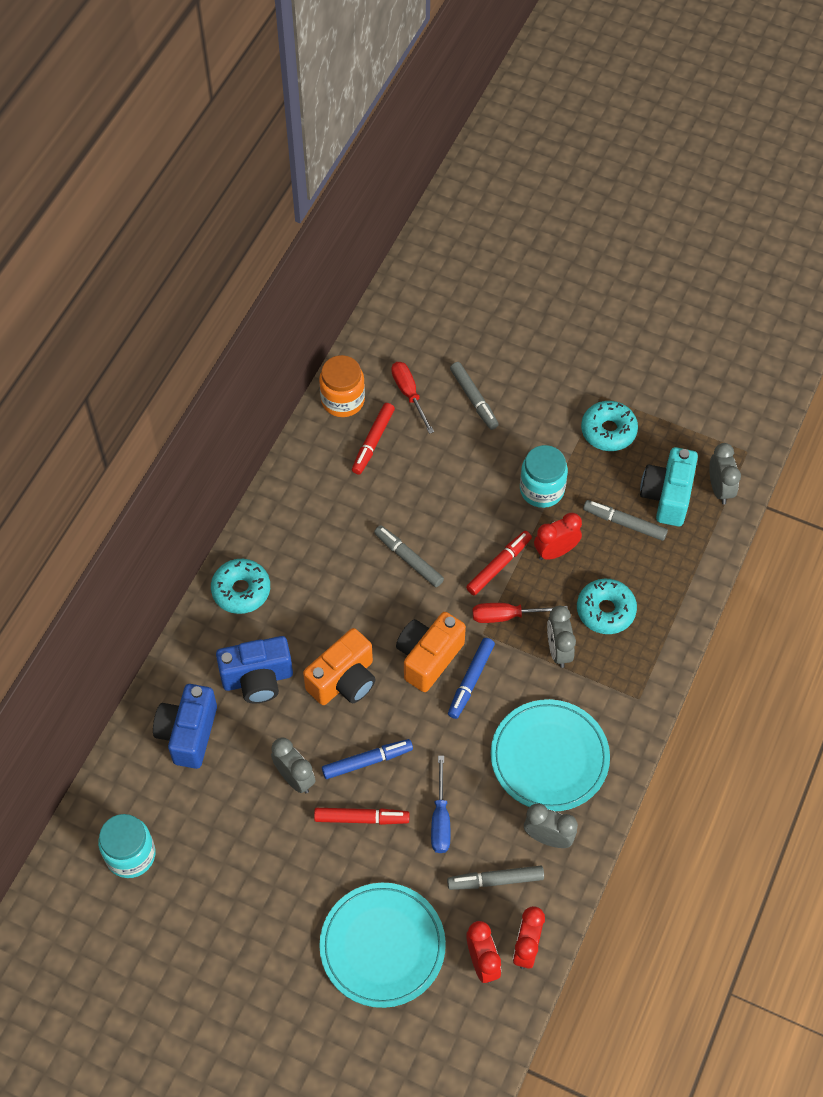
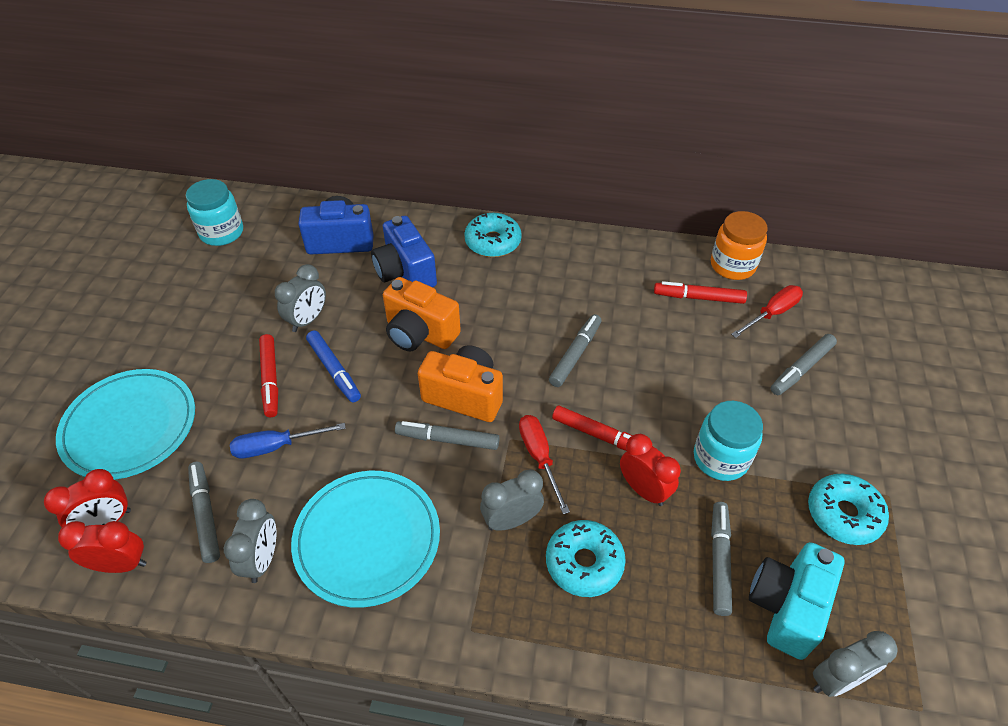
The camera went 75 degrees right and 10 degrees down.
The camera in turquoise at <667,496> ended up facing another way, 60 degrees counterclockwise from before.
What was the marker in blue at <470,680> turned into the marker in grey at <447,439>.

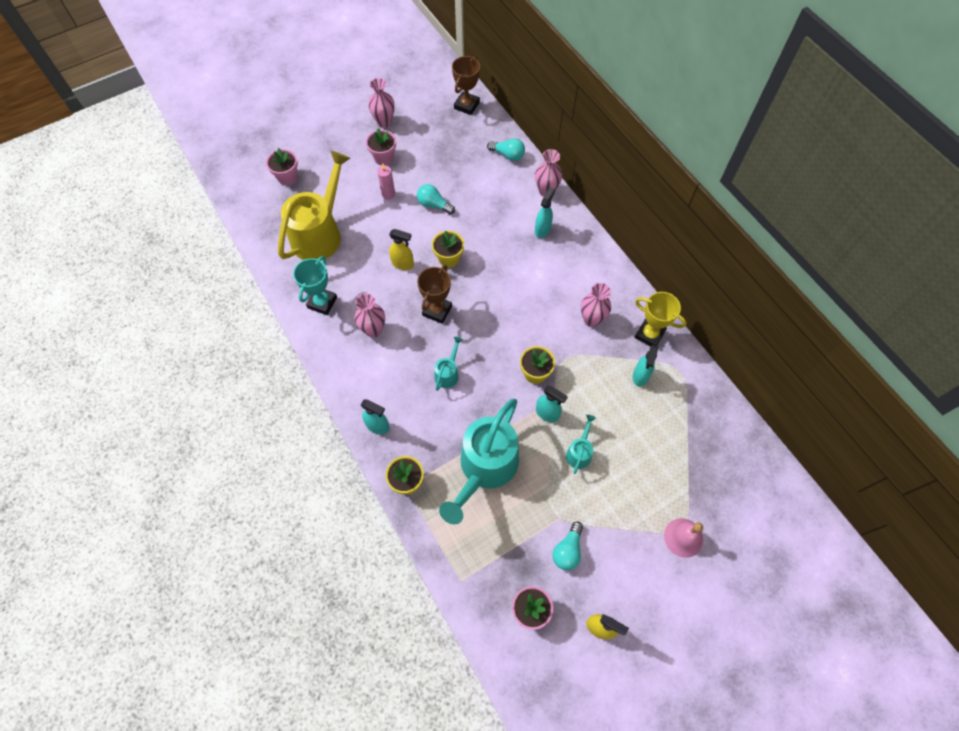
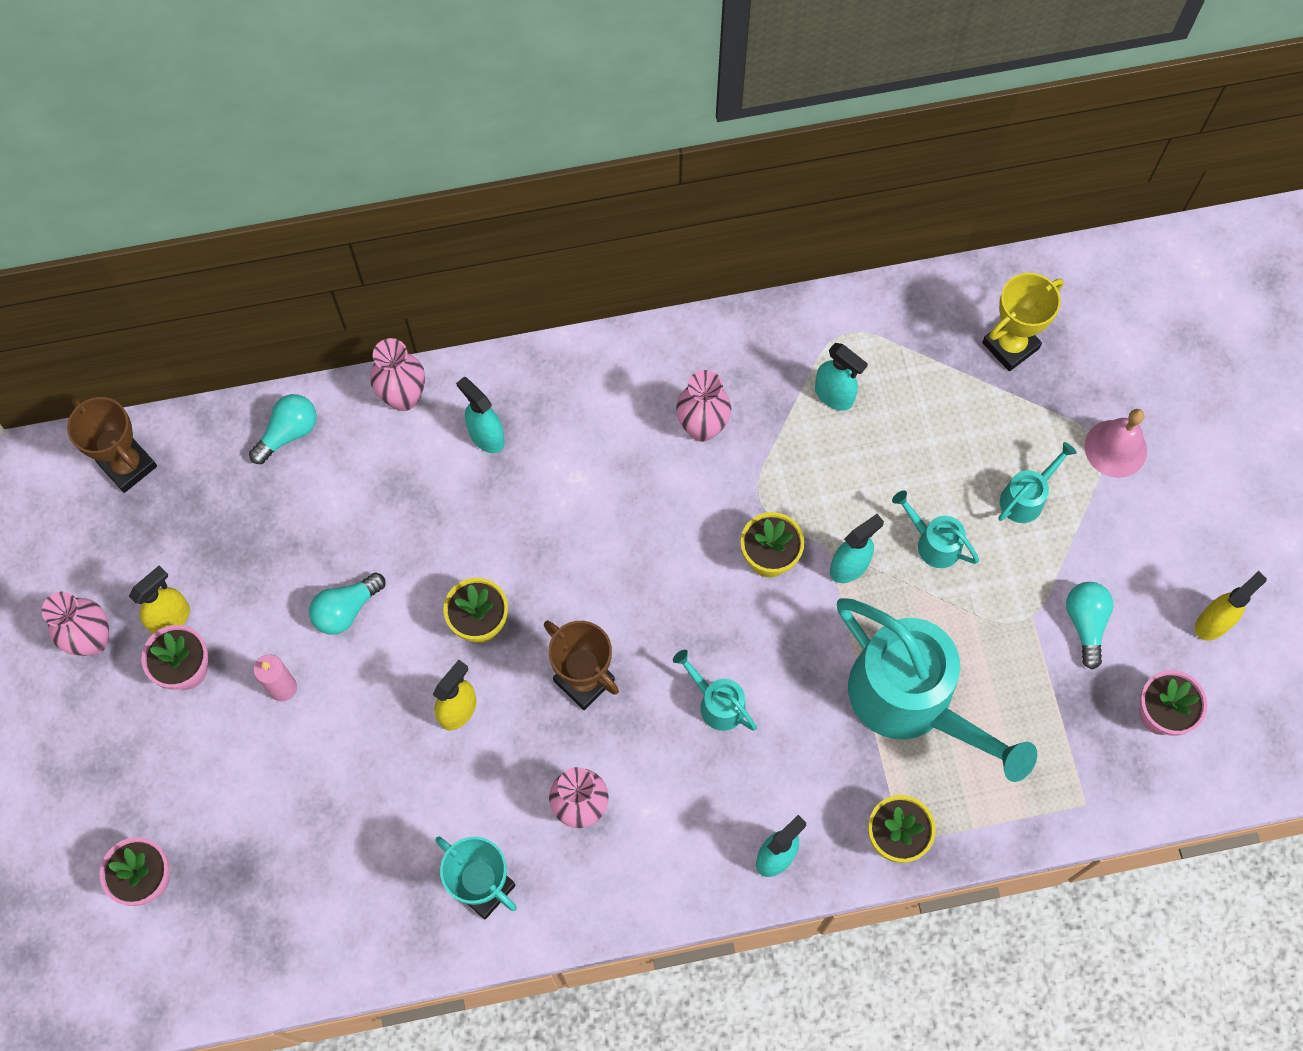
The camera went 70 degrees left and 5 degrees up.
The second view lost the watering can in yellow at <320,233>.
The trophy in yellow ended up elsewhere, having gone from <649,334> to <1010,345>.
The light bulb in turquoise at <567,550> ended up facing another way, 135 degrees counterclockwise from before.
The second view gained the watering can in turquoise at <1026,497>.
The second view gained the spray bottle in yellow at <171,618>.

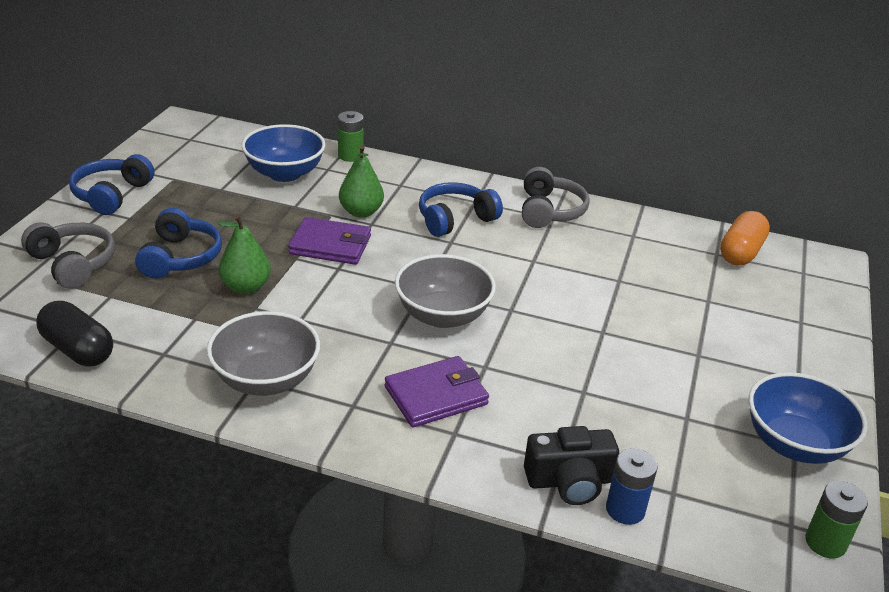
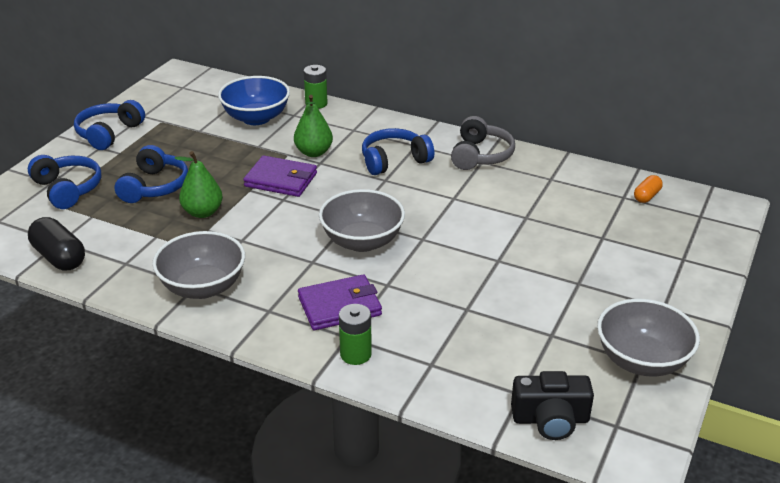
The camera went 10 degrees right and 0 degrees up.
The size of the capsule in orange at <740,252> changed by a factor of 0.57.
What was the headphones in grey at <73,264> turned into the headphones in blue at <68,189>.
What was the bowl in blue at <794,444> turned into the bowl in grey at <642,361>.
The camera in black ended up elsewhere, having gone from <569,481> to <550,419>.
The second view lost the battery in blue at <625,509>.
The battery in green ended up elsewhere, having gone from <825,542> to <355,354>.

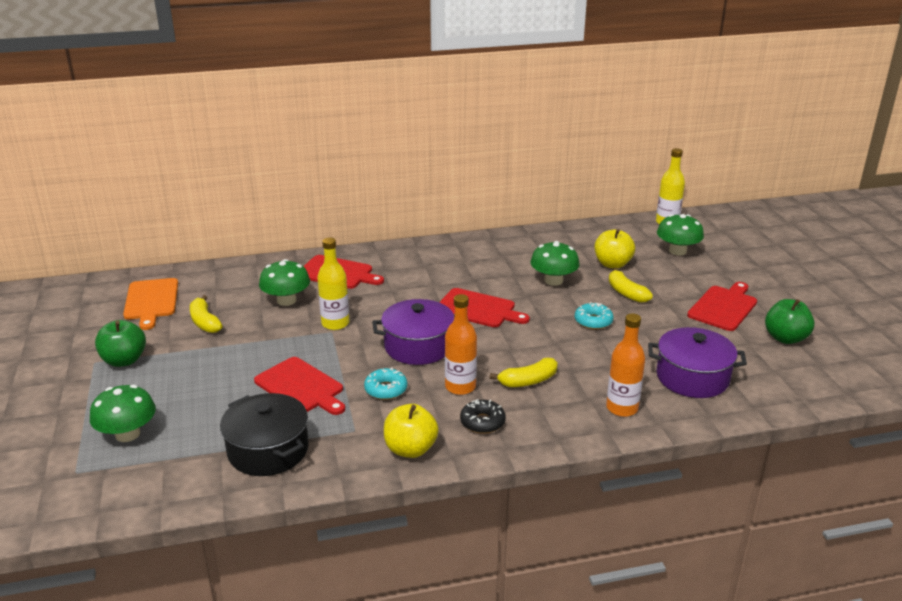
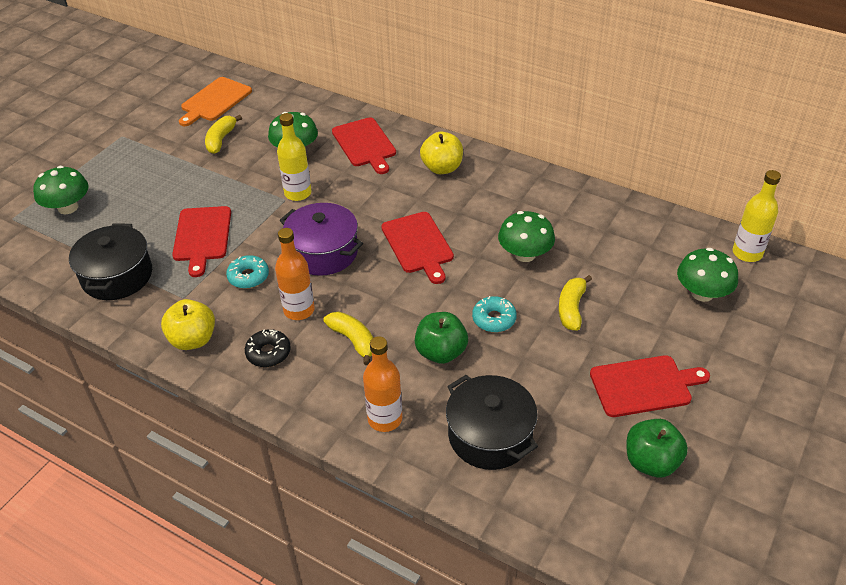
The camera went 45 degrees right and 15 degrees up.
The apple in yellow ended up elsewhere, having gone from <612,264> to <442,168>.
The apple in green ended up elsewhere, having gone from <124,360> to <441,352>.
What was the pot in purple at <692,377> turned into the pot in black at <490,435>.
The banana in yellow at <528,381> ended up facing another way, 150 degrees counterclockwise from before.

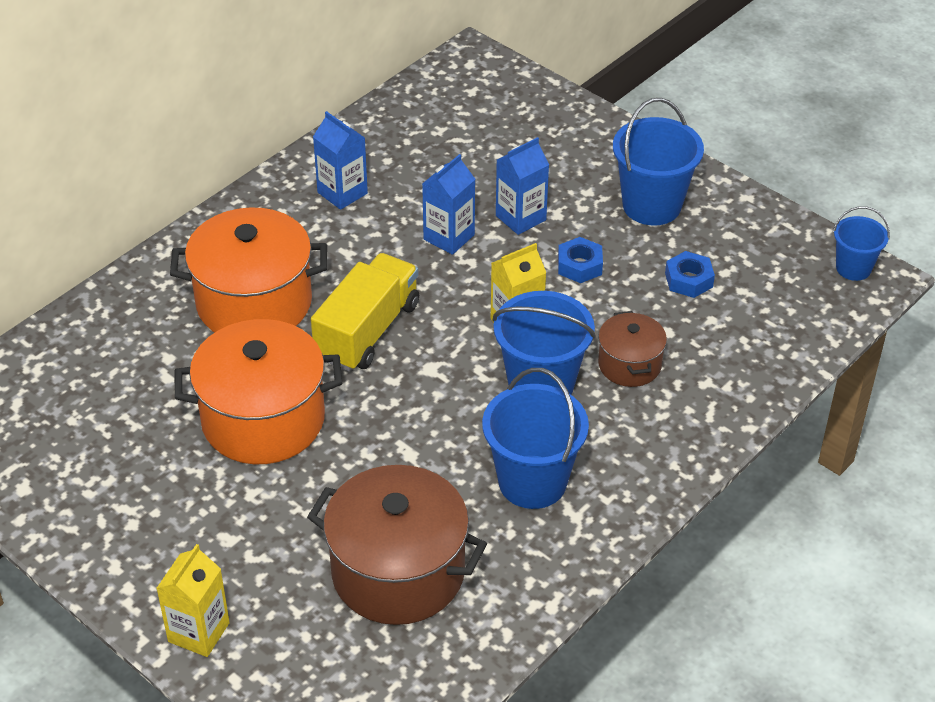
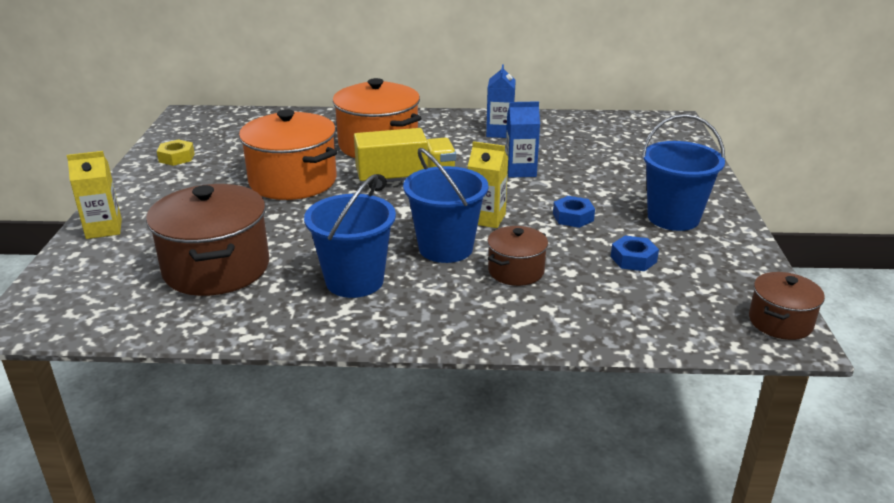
The camera went 50 degrees right and 15 degrees down.
The second view lost the carton in blue at <520,218>.
Where the bucket in blue stood at <853,268>, the pot in brown came to stand at <780,322>.
The second view gained the nut in yellow at <176,157>.

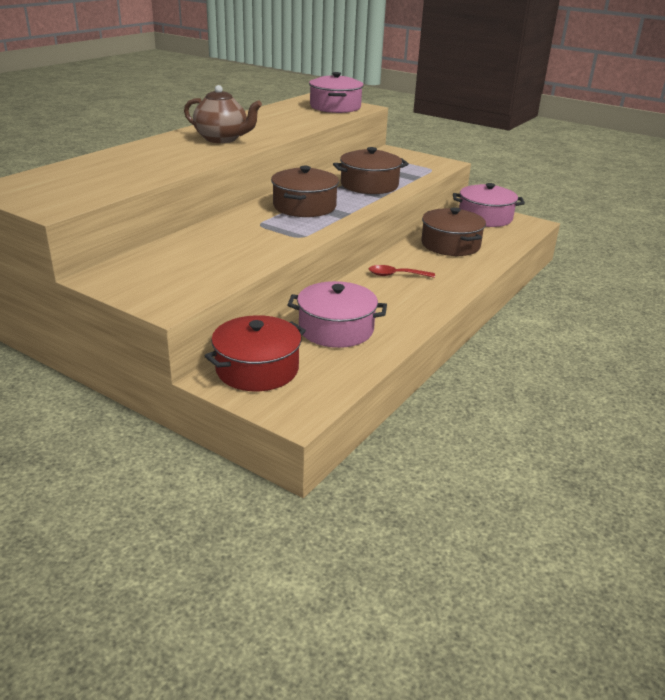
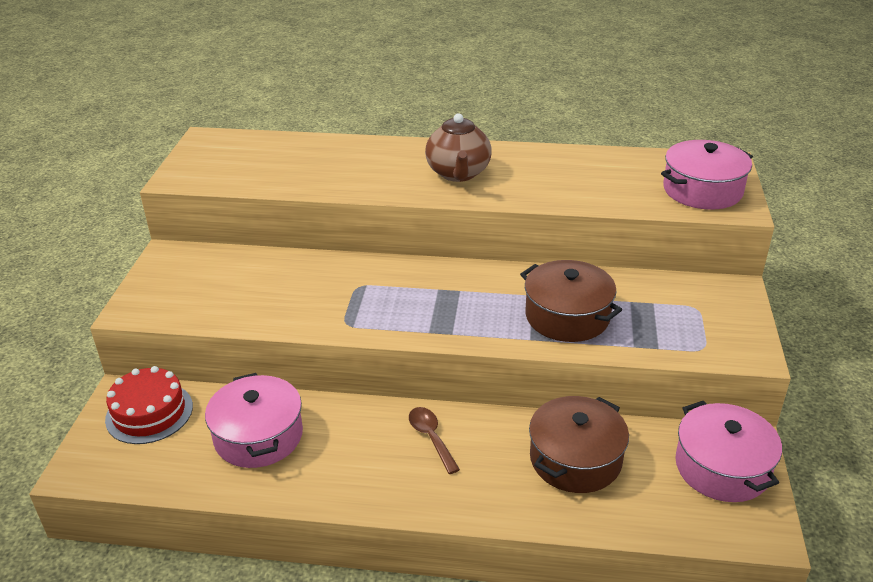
The camera went 65 degrees right and 5 degrees up.
The second view lost the pot in brown at <304,206>.
What was the spoon in red at <396,275> turned into the spoon in brown at <431,438>.
Where the pot in red stood at <257,369>, the cake in red came to stand at <149,413>.

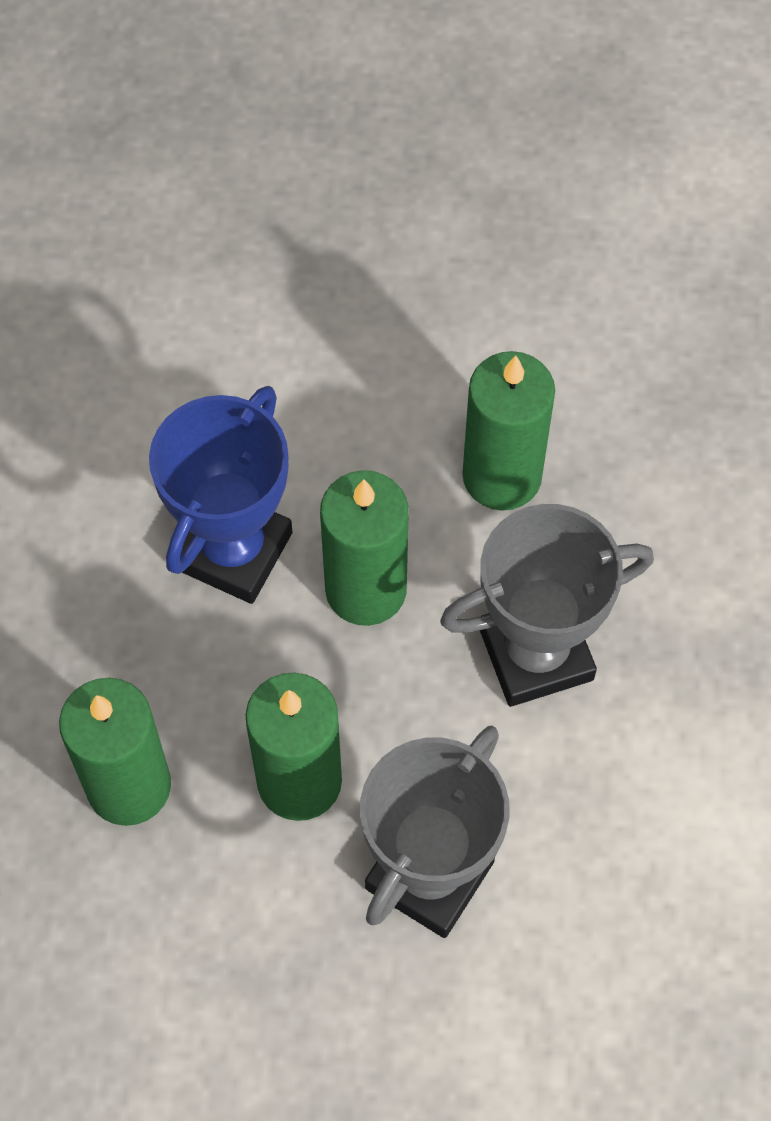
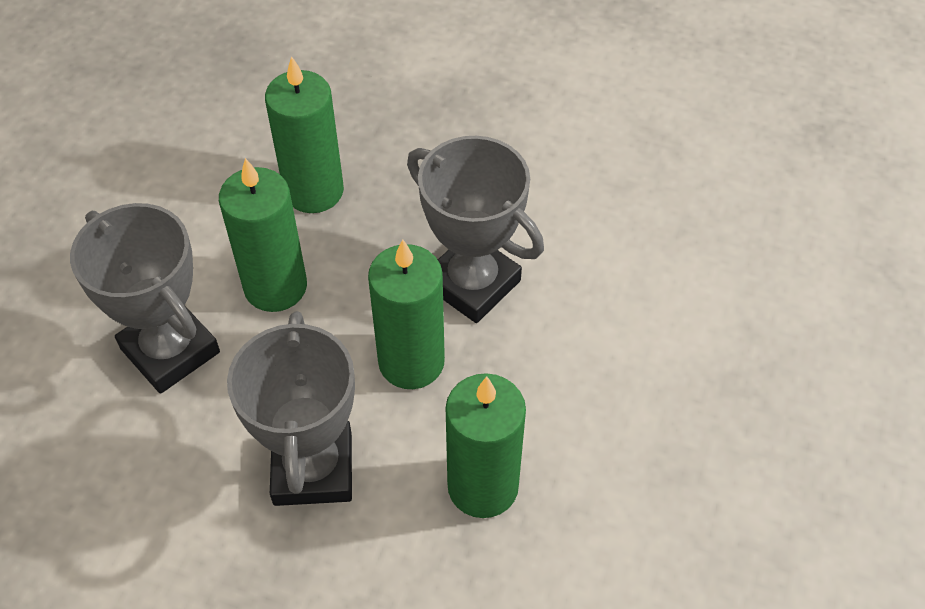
The camera went 105 degrees right and 10 degrees down.
What was the trophy in blue at <233,550> turned into the trophy in grey at <472,283>.

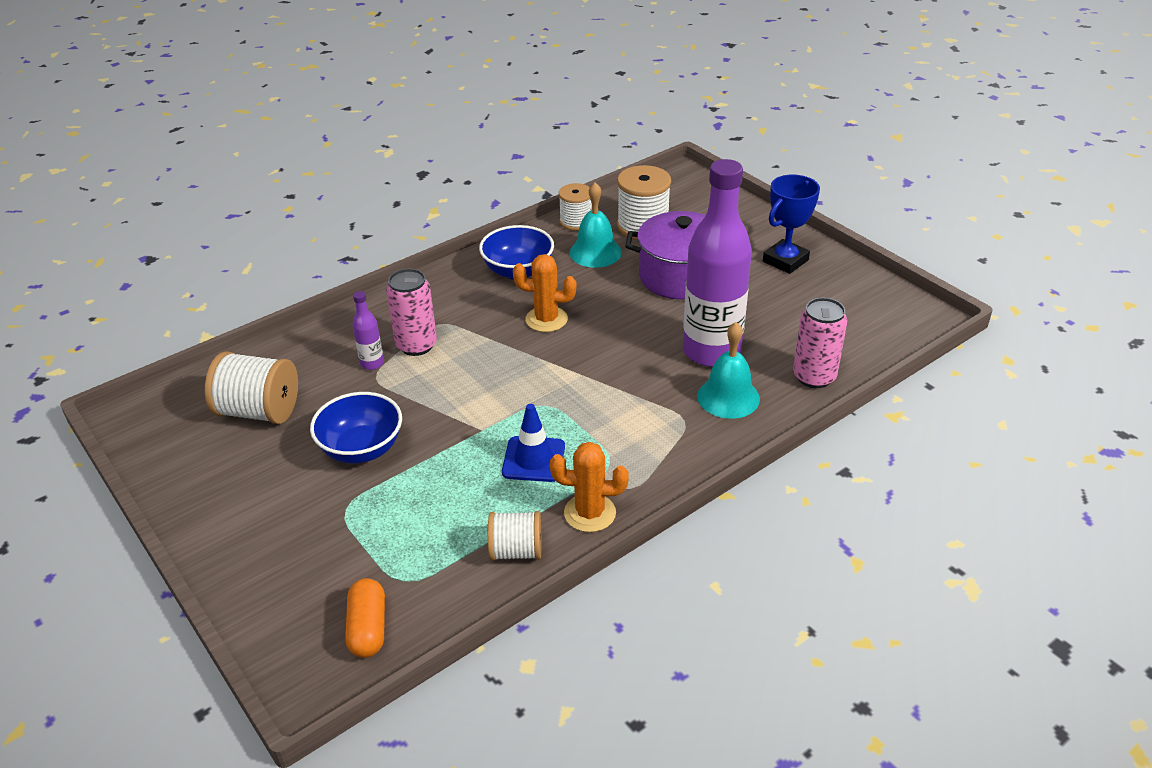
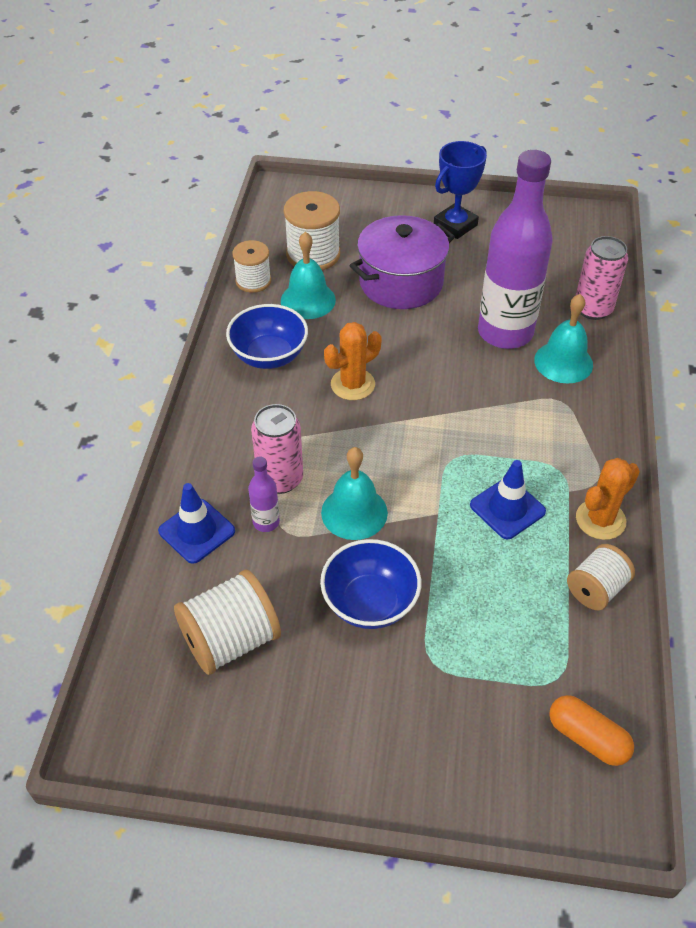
The camera went 45 degrees left and 10 degrees up.
The trophy in blue at <785,261> ended up facing another way, 45 degrees clockwise from before.
The second view gained the bell in turquoise at <354,512>.
The second view gained the traffic cone in blue at <197,531>.

